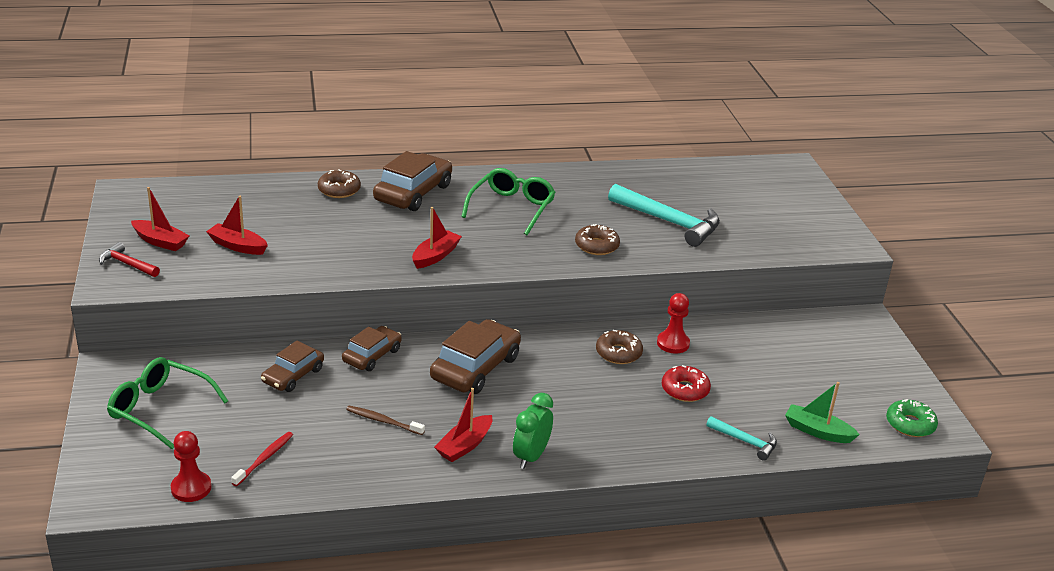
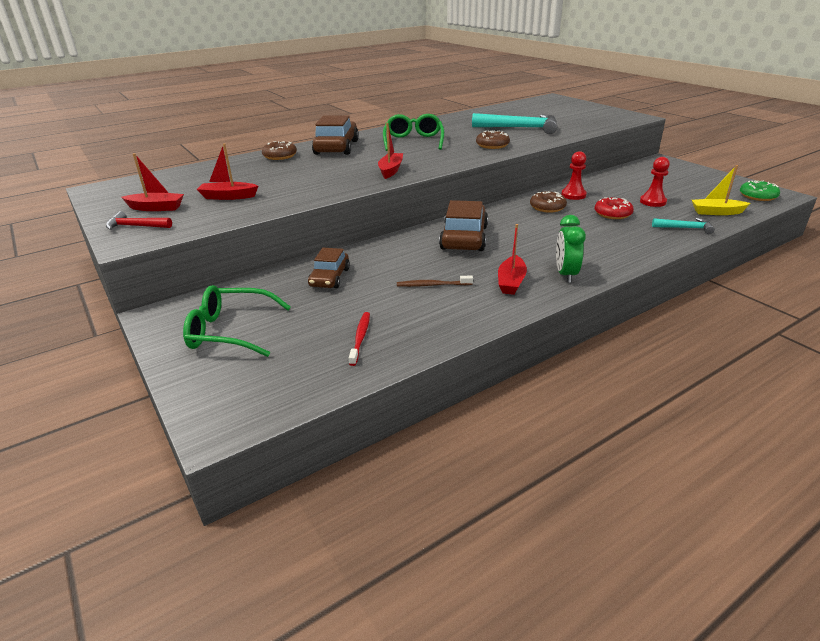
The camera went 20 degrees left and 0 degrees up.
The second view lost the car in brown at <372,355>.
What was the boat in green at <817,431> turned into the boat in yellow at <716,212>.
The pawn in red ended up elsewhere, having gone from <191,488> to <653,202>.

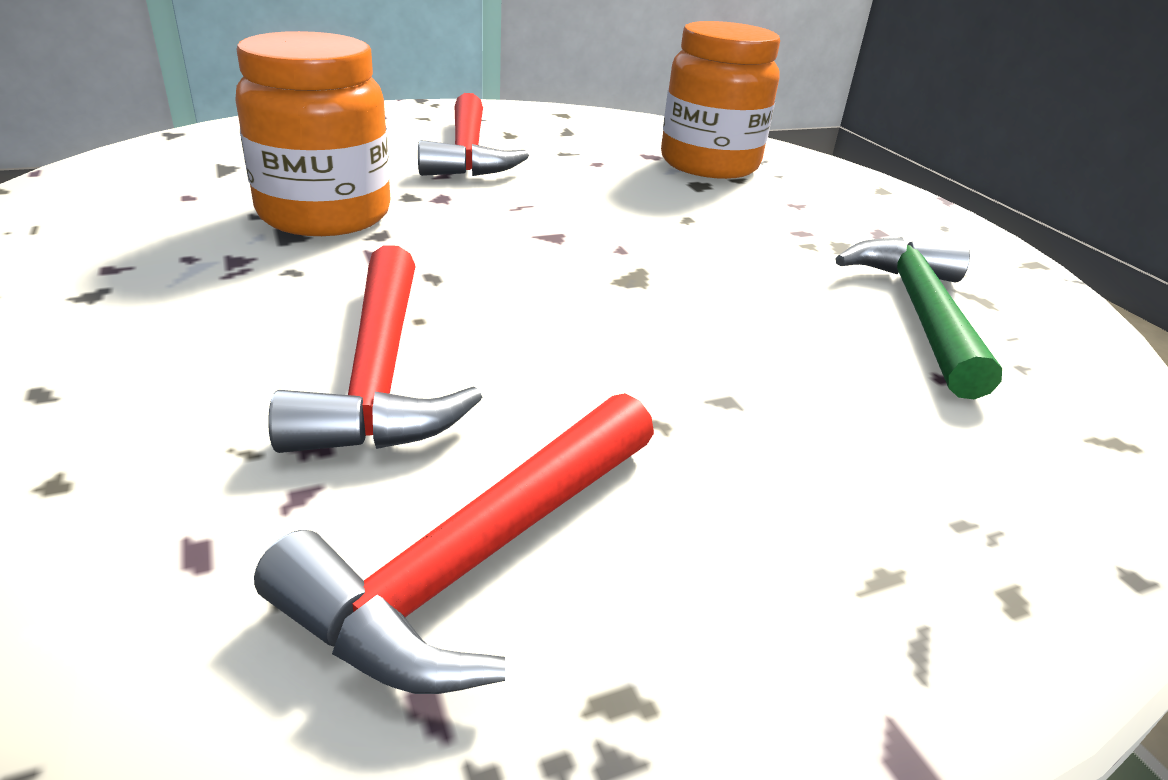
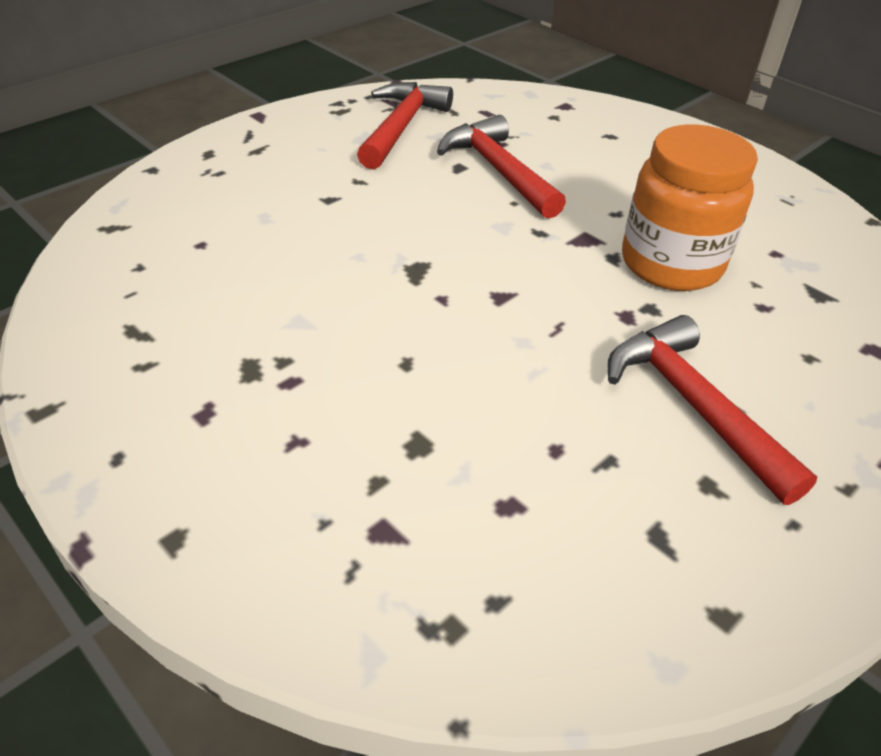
The camera went 160 degrees right and 10 degrees up.
The second view lost the jar in orange at <709,164>.
The second view lost the hammer in green at <920,313>.

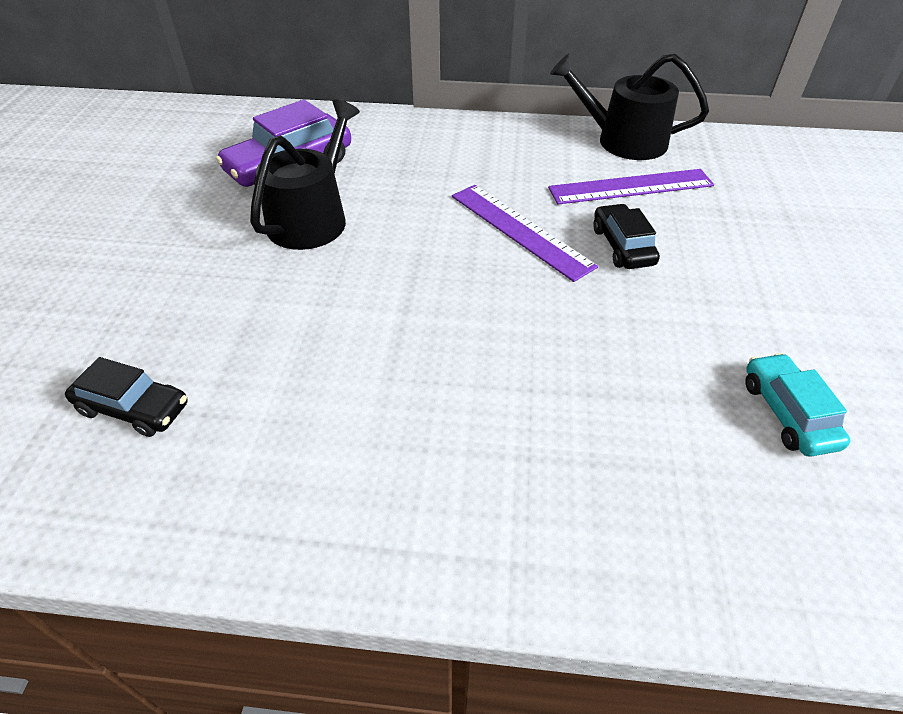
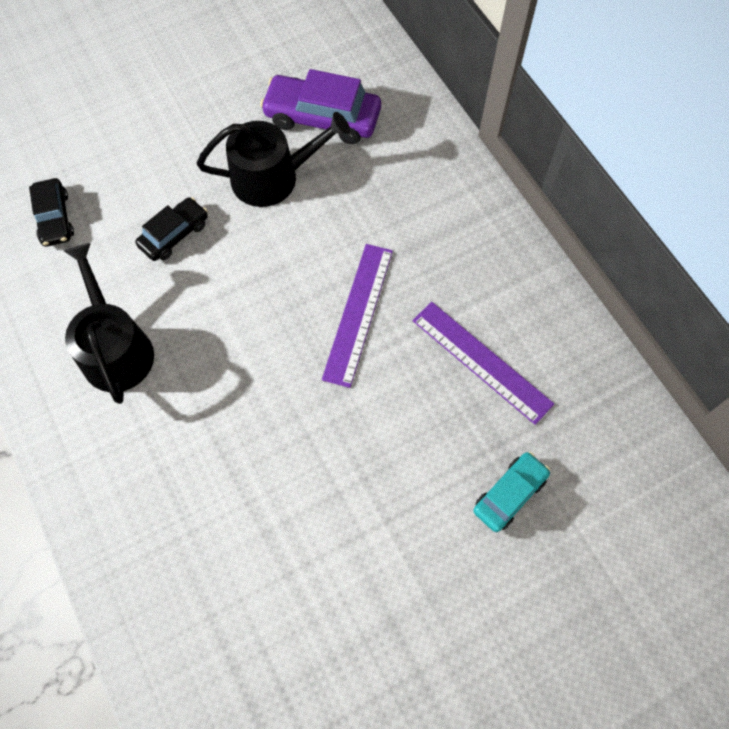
The camera went 55 degrees right and 20 degrees up.
The watering can in black ended up elsewhere, having gone from <623,140> to <115,348>.
The car in black ended up elsewhere, having gone from <622,246> to <174,234>.
The car in turquoise ended up elsewhere, having gone from <787,413> to <509,494>.

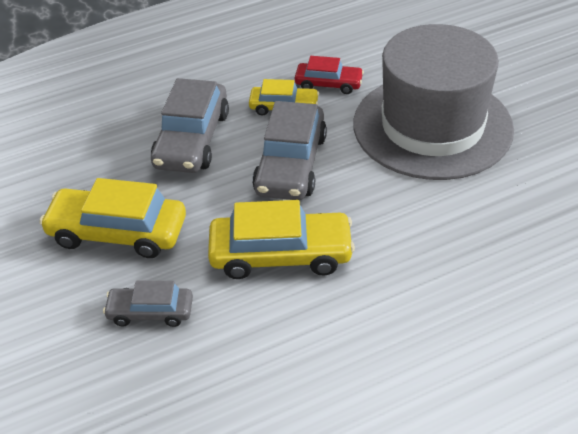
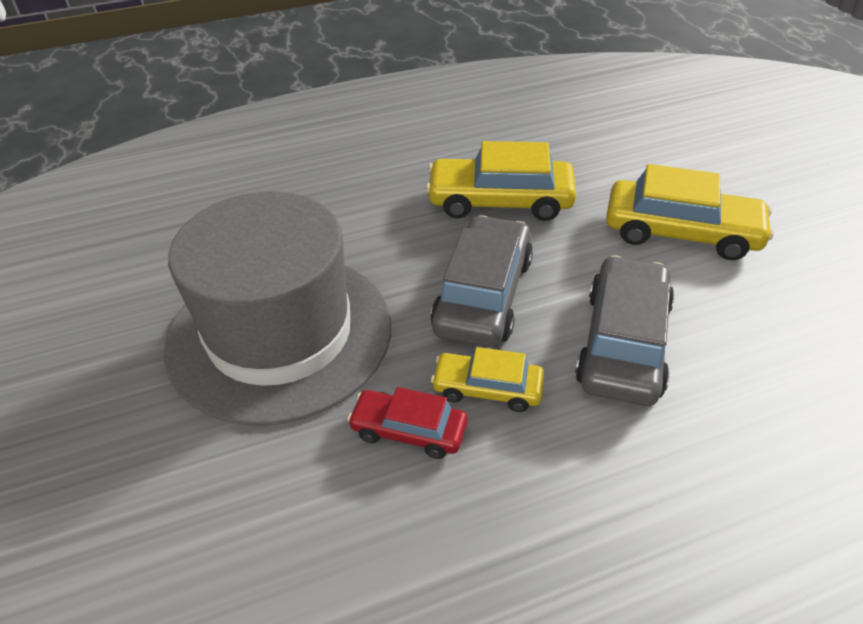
The camera went 175 degrees left and 0 degrees up.
The second view lost the car in grey at <150,312>.

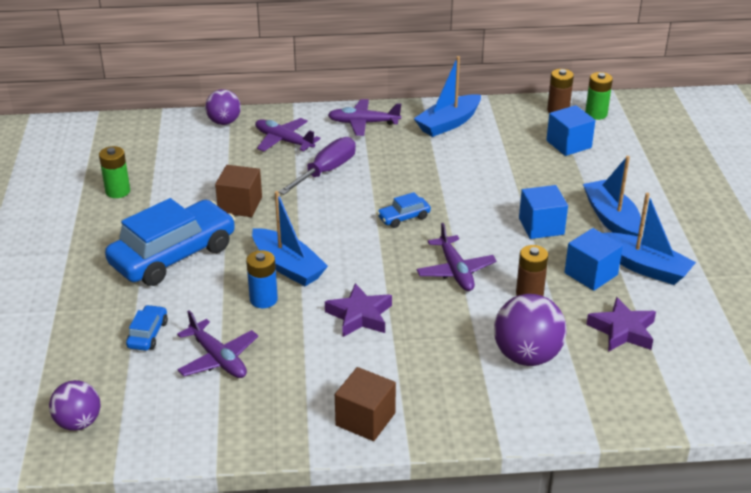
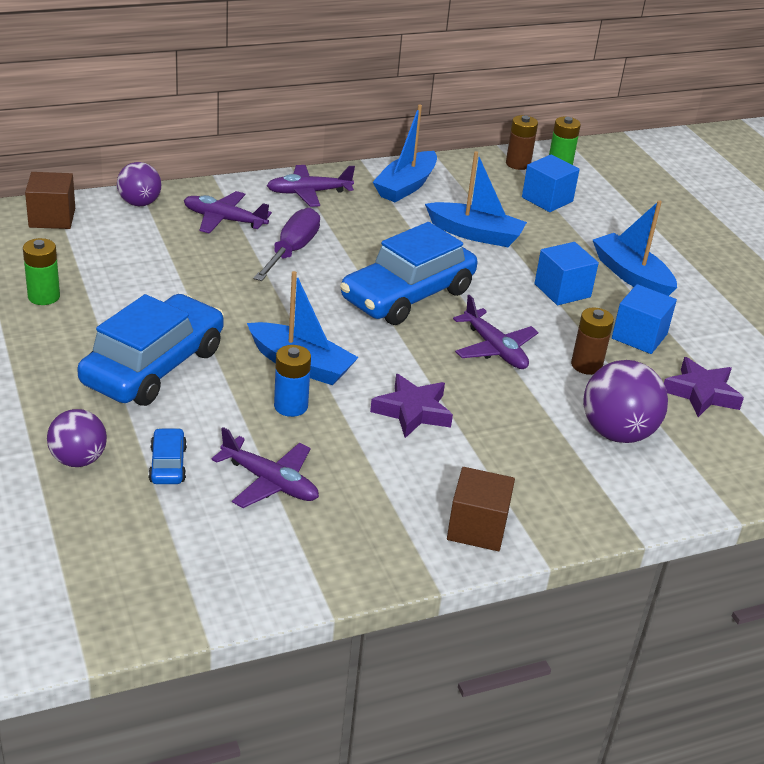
The camera went 20 degrees left and 0 degrees up.
The cube in brown ended up elsewhere, having gone from <240,205> to <52,218>.
The size of the car in blue at <403,217> changed by a factor of 2.35.
The boat in blue ended up elsewhere, having gone from <644,267> to <475,234>.
The ball in purple ended up elsewhere, having gone from <78,422> to <78,459>.

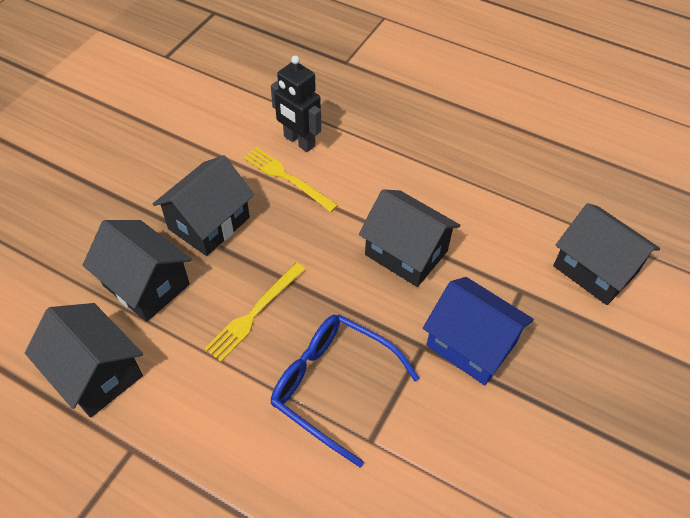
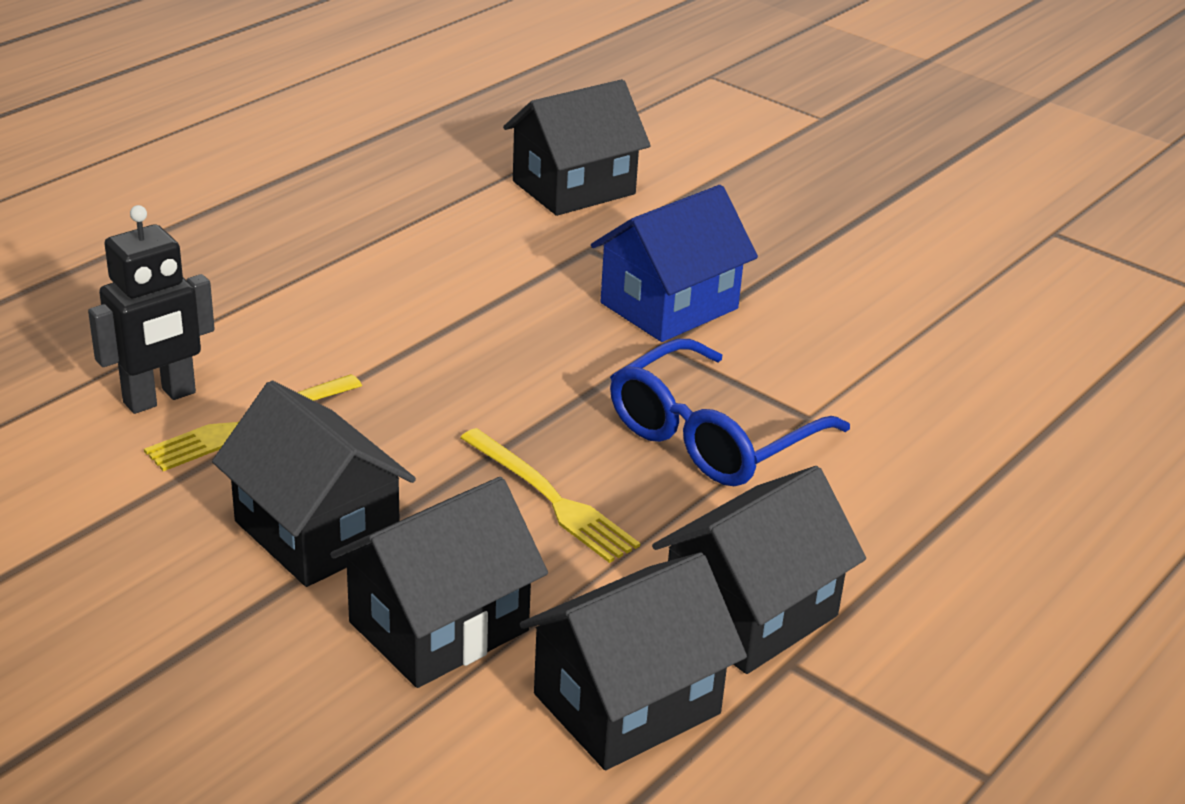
The camera went 80 degrees left and 20 degrees down.
The house in black ended up elsewhere, having gone from <406,253> to <750,614>.

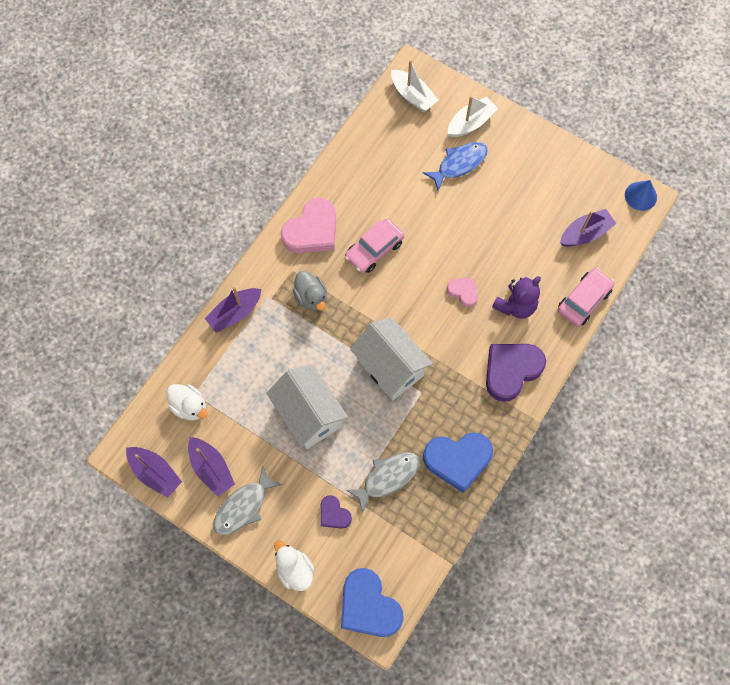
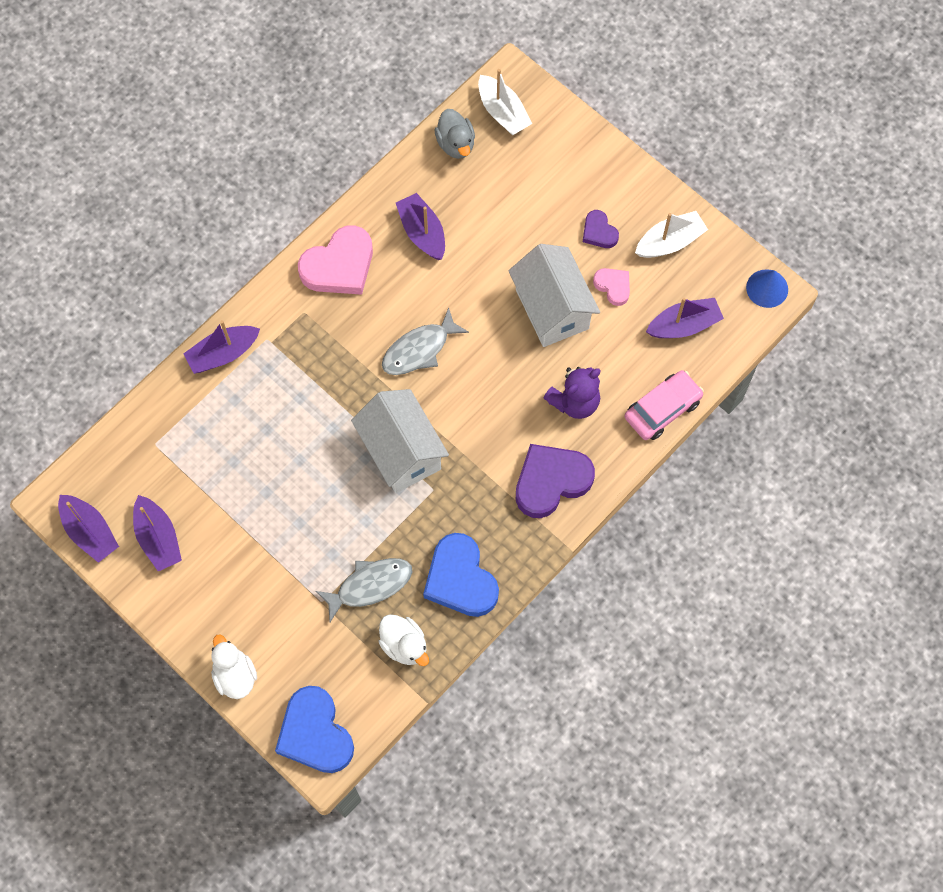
The camera went 10 degrees right and 0 degrees up.
The boat in white ended up elsewhere, having gone from <470,123> to <670,242>.
The second view lost the fish in blue at <459,164>.
The second view lost the car in pink at <374,250>.
The duck in grey ended up elsewhere, having gone from <311,297> to <456,144>.
The heart in pink ended up elsewhere, having gone from <463,292> to <613,286>.
The house in white ended up elsewhere, having gone from <309,414> to <552,309>.
The duck in white ended up elsewhere, having gone from <190,406> to <404,645>.
The heart in blue at <458,460> ended up facing another way, 60 degrees clockwise from before.
The fish in grey ended up elsewhere, having gone from <243,506> to <419,349>.
The heart in purple ended up elsewhere, having gone from <334,514> to <599,232>.
The second view gained the boat in purple at <422,232>.

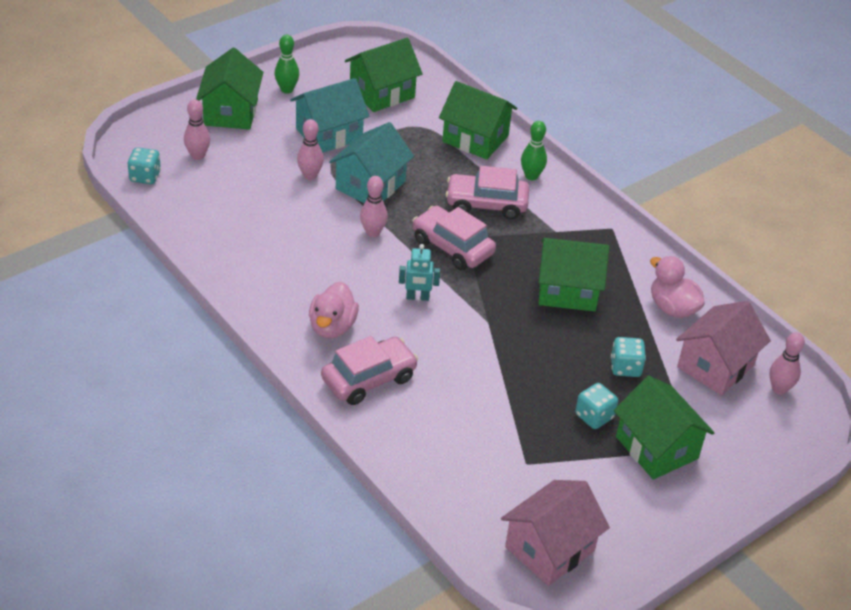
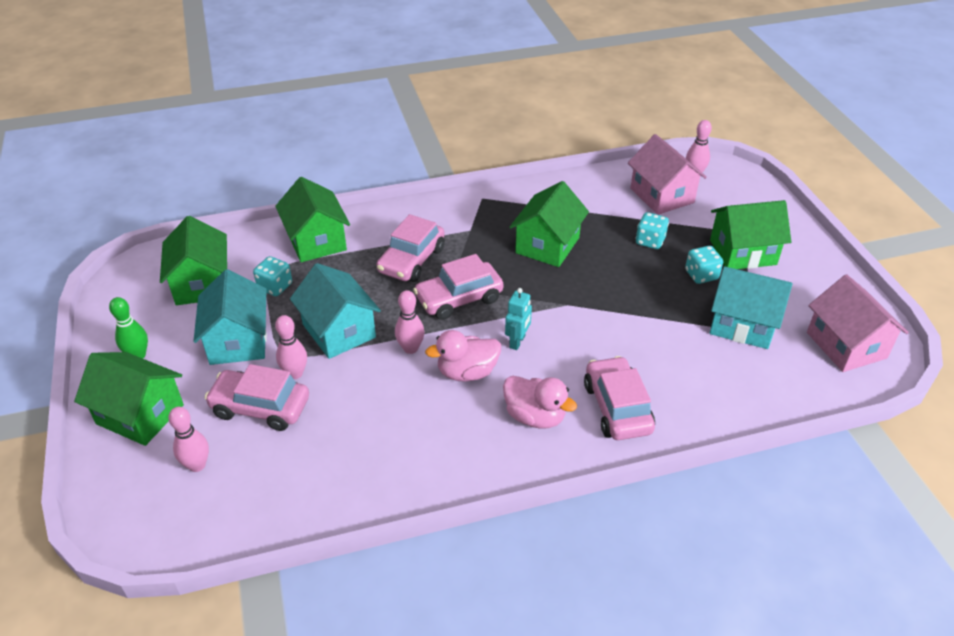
The camera went 65 degrees left and 0 degrees up.
The house in green at <475,139> ended up facing another way, 75 degrees counterclockwise from before.
The second view lost the bowling pin in green at <531,176>.
The dice in turquoise ended up elsewhere, having gone from <145,176> to <275,287>.
The duck in pink ended up elsewhere, having gone from <672,308> to <467,372>.
The second view gained the house in turquoise at <742,324>.
The second view gained the car in pink at <260,407>.

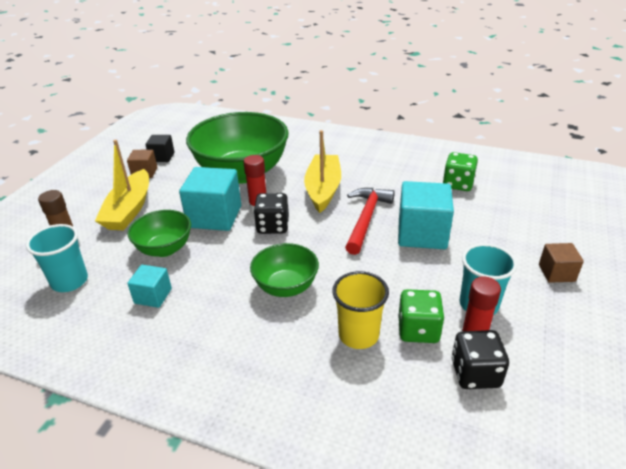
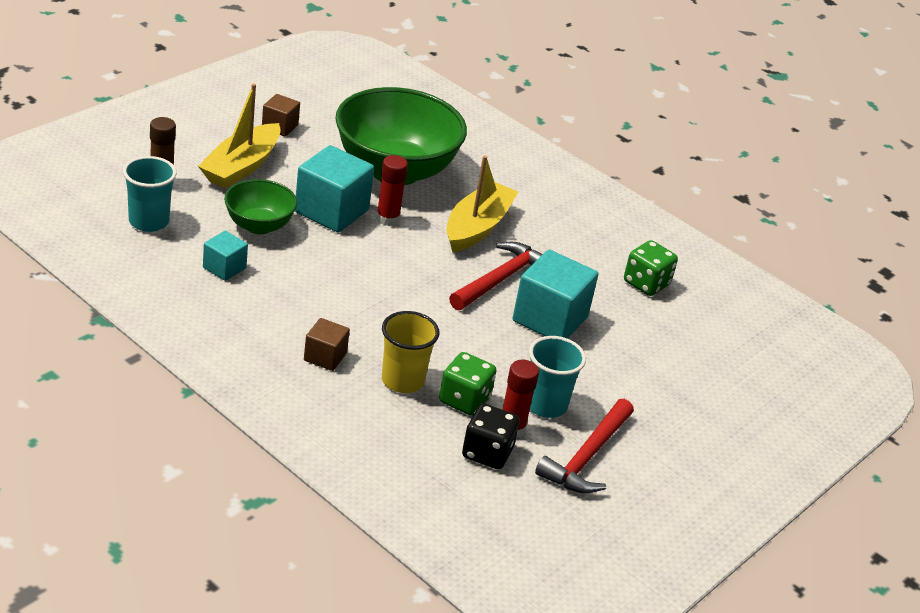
The camera went 15 degrees right and 0 degrees up.
The second view lost the cube in black at <162,157>.
The second view lost the dice in black at <273,226>.
The second view lost the bowl in green at <286,287>.
The cube in brown ended up elsewhere, having gone from <556,273> to <325,357>.
The second view gained the hammer in red at <586,457>.

